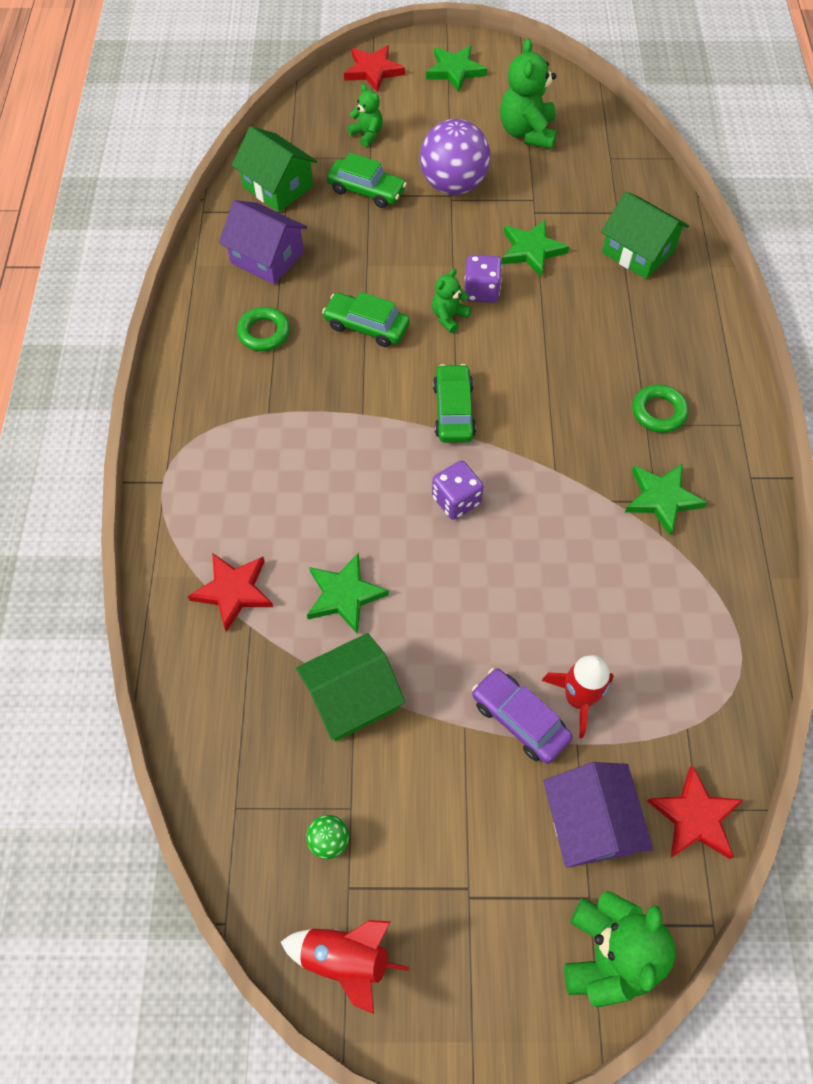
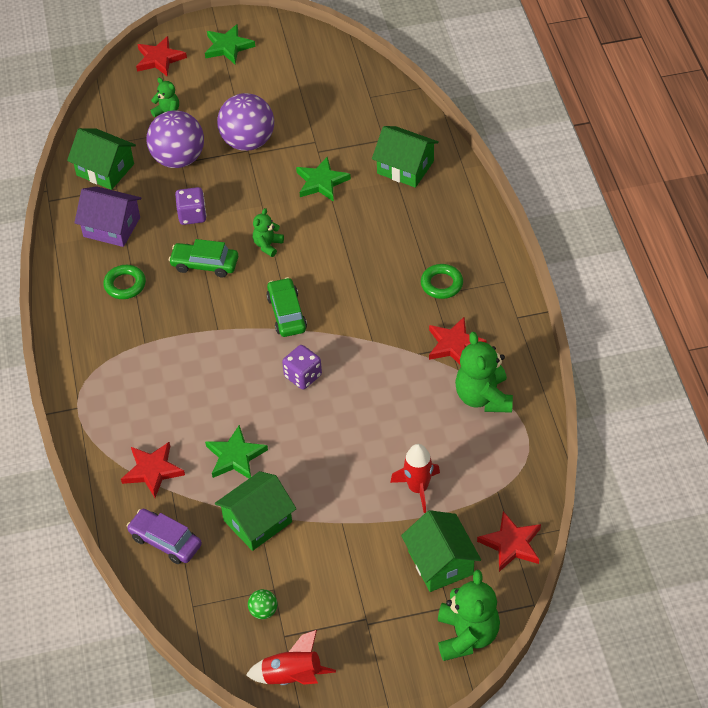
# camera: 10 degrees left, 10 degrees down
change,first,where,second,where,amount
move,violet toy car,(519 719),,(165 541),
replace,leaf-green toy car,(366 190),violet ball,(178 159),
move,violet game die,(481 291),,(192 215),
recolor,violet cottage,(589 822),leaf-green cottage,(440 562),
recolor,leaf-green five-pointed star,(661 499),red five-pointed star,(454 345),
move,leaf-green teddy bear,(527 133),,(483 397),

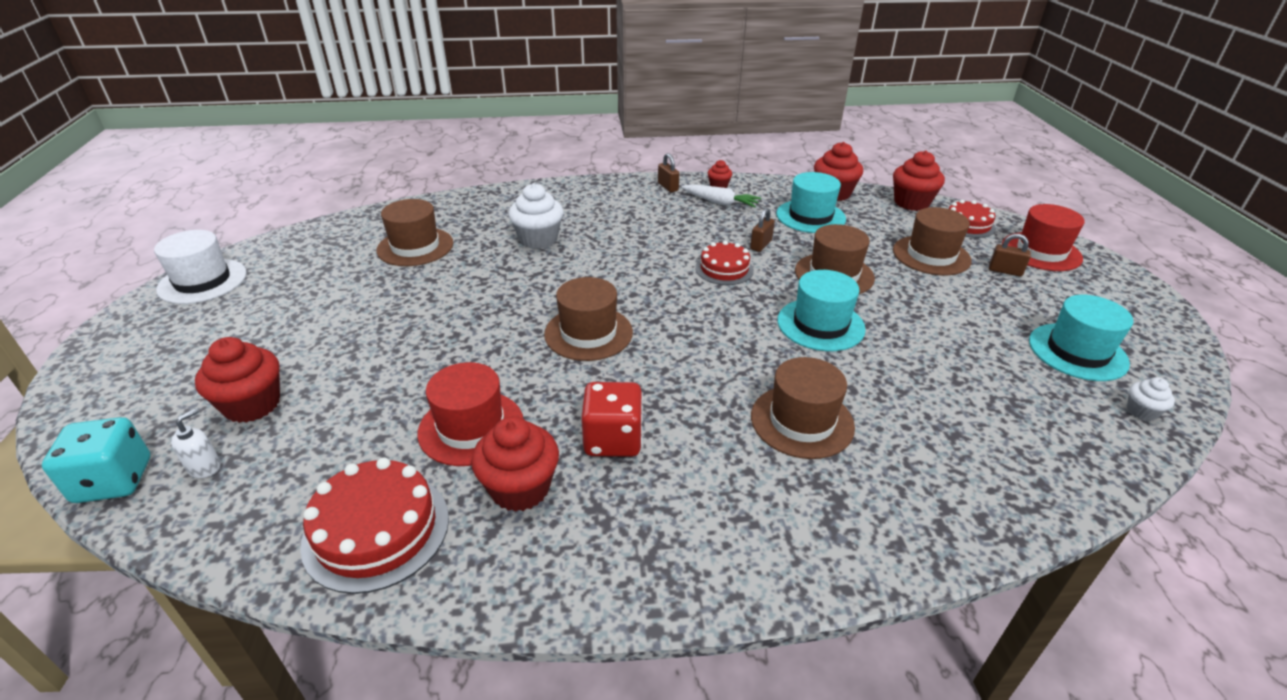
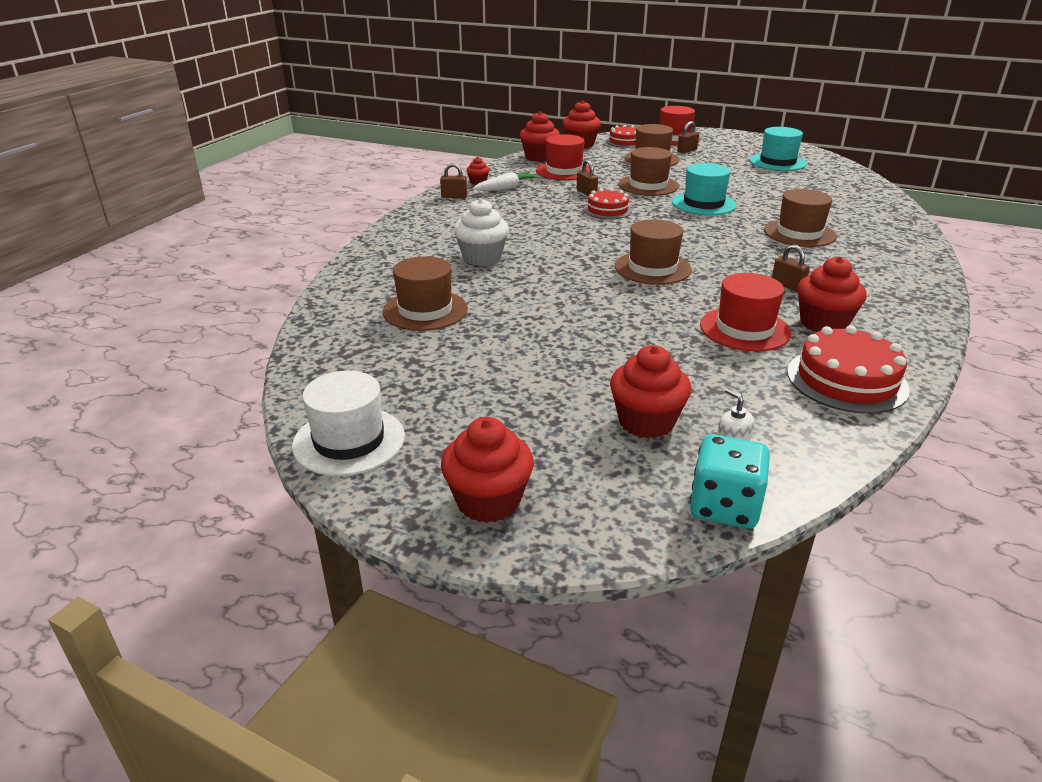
# camera: 60 degrees left, 5 degrees down
change,first,where,second,where,amount
insert,,,red cupcake,(488 501),
recolor,teal top hat,(810 216),red top hat,(564 171),
replace,red game die,(613 440),brown padlock,(787 286),
delete,white cupcake,(1141 411),,,

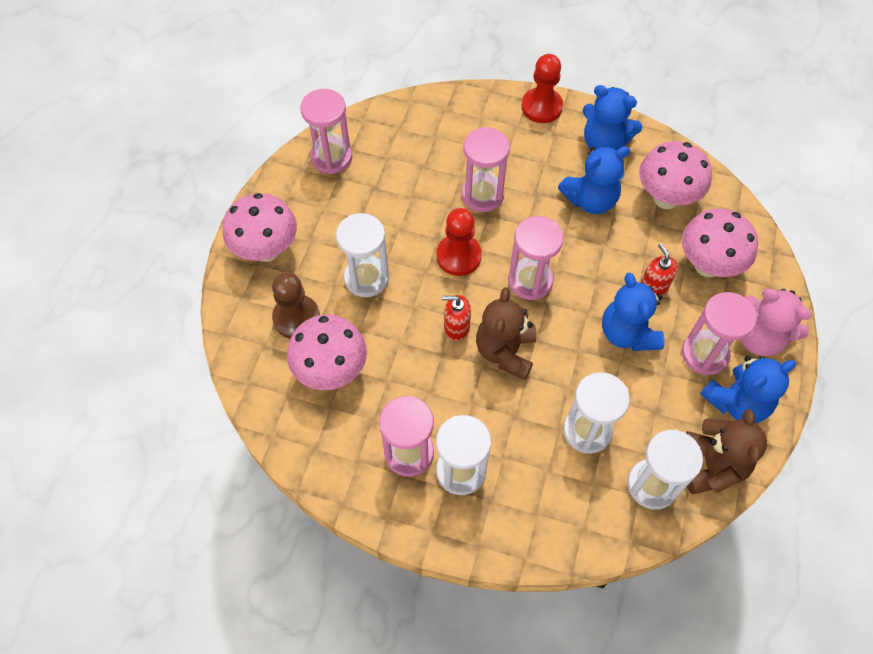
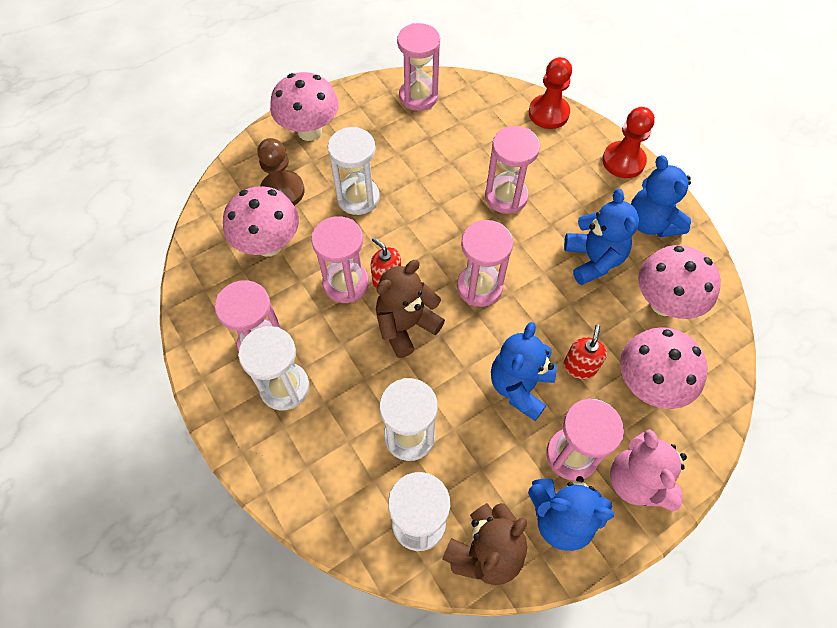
# camera: 40 degrees right, 0 degrees up
change,first,where,second,where,amount
insert,,,pink hourglass,(346 283),
move,red pawn,(458 256),,(548 113),
rotate,blue teddy bear,(590 200),,(593 260),120 degrees counterclockwise

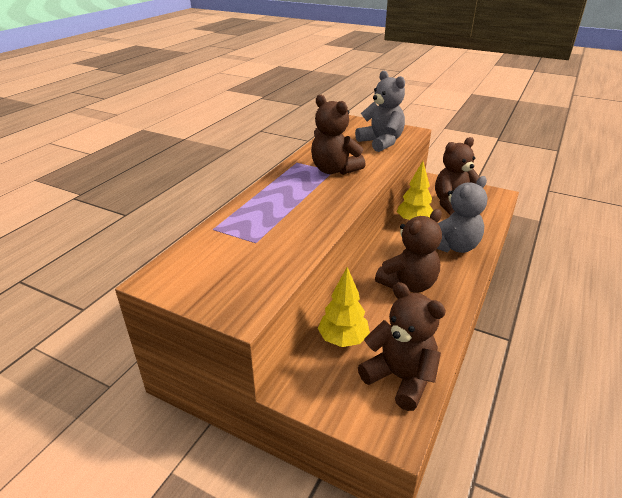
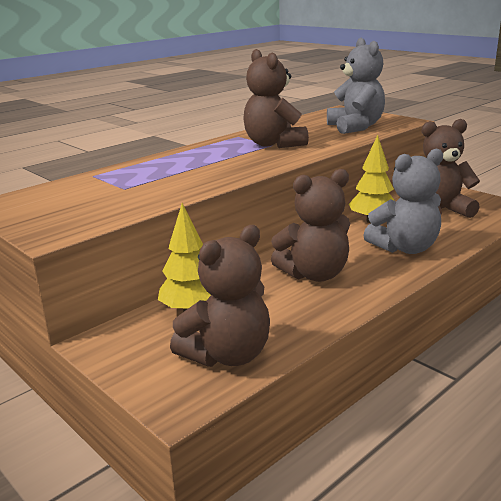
# camera: 20 degrees right, 10 degrees down
change,first,where,second,where,amount
rotate,brown teddy bear,(400 378),,(227 355),75 degrees clockwise

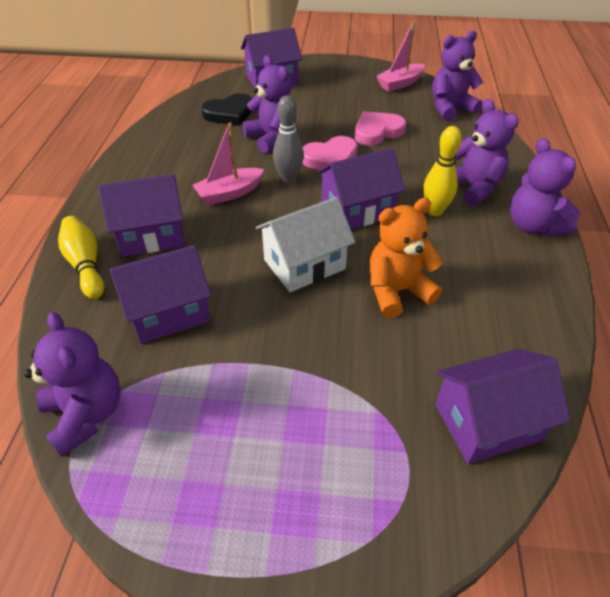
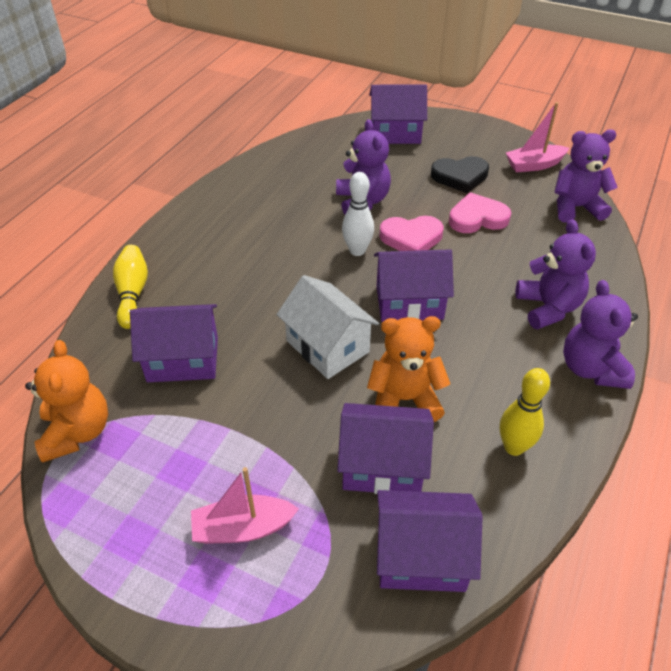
# camera: 20 degrees right, 0 degrees up
change,first,where,second,where,amount
recolor,violet teddy bear,(86 414),orange-coloured teddy bear,(77 432),
move,pink boat,(229 193),,(242 528),
rotate,white cottage,(304 264),,(327 346),60 degrees clockwise
move,violet cottage,(151 235),,(382 465),
recolor,grey skittle,(288 178),white skittle,(357 251),
move,ebony love heart,(229 113),,(460 177),
move,yellow skittle,(434 211),,(514 447),

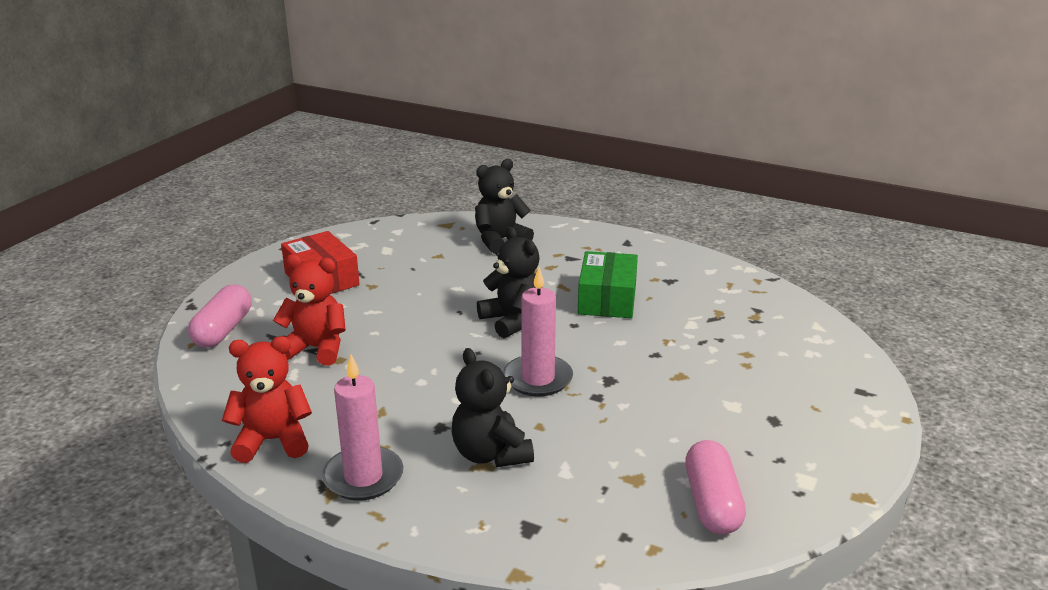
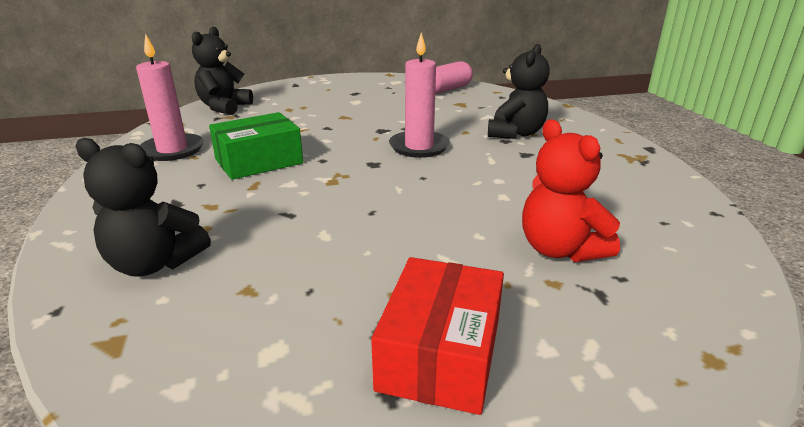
# camera: 130 degrees left, 0 degrees up
change,first,where,second,where,amount
move,pink pillar candle,(363 477),,(172 150),
move,ebony teddy bear,(512 321),,(224 107),
delete,pink pill,(223 330),,,
delete,red teddy bear,(273 441),,,

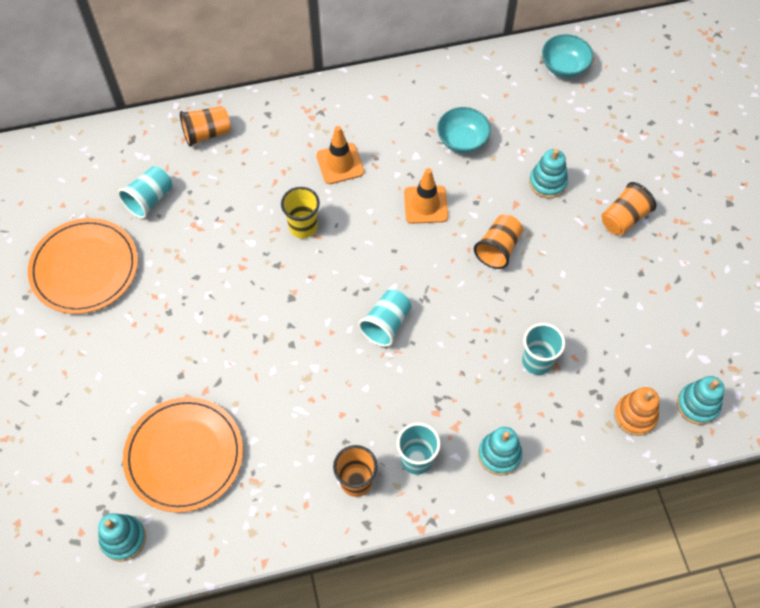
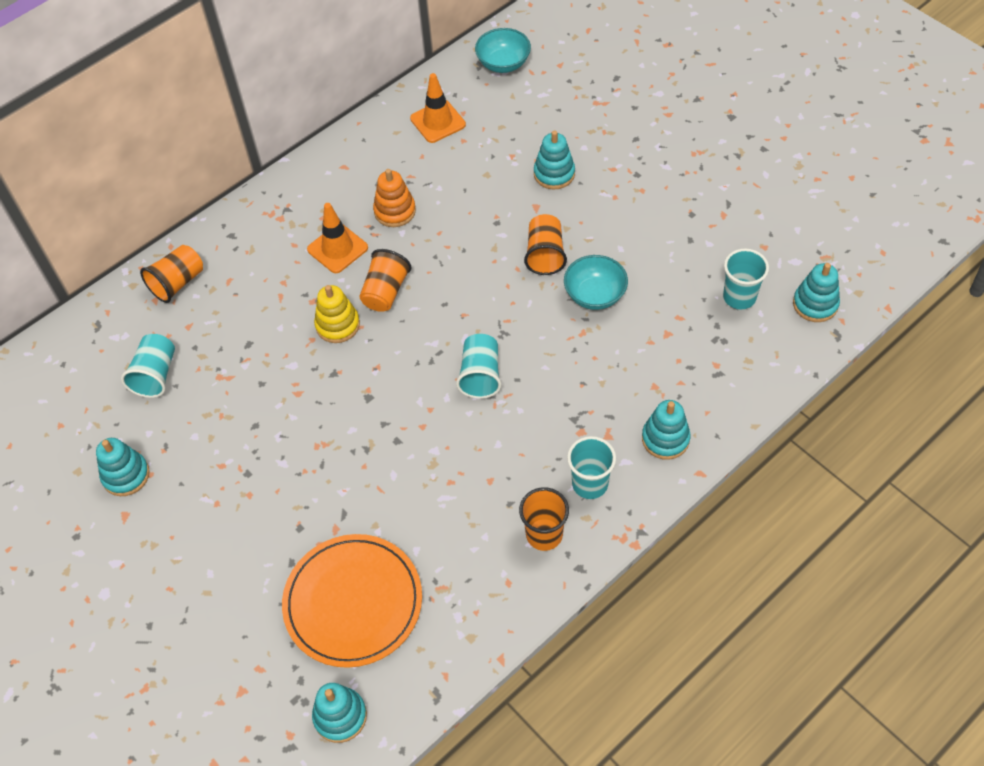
# camera: 25 degrees left, 5 degrees down
change,first,where,second,where,amount
replace,orange-coloured dinner plate,(84 268),teal stacking toy,(126 475),
replace,yellow beaker,(303 227),yellow stacking toy,(337 325),
move,orange-coloured beaker,(623 218),,(385 292),
move,orange-coloured stacking toy,(635 416),,(395 211),
move,orange-coloured road cone,(425 205),,(438 122),
move,teal serving bowl,(462 141),,(595 295),
move,teal beaker,(537 361),,(739 297),

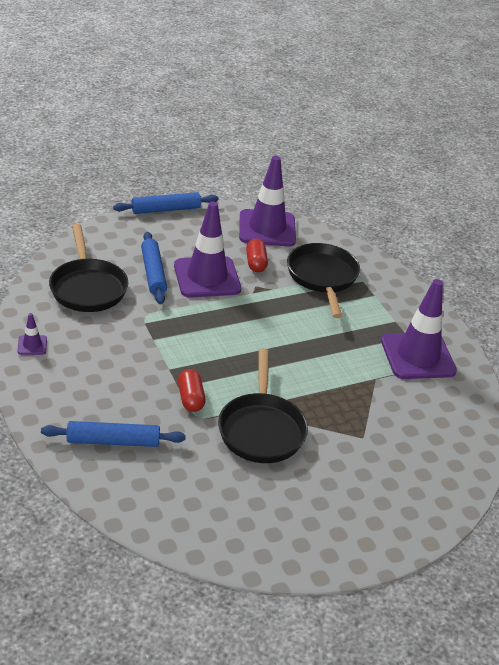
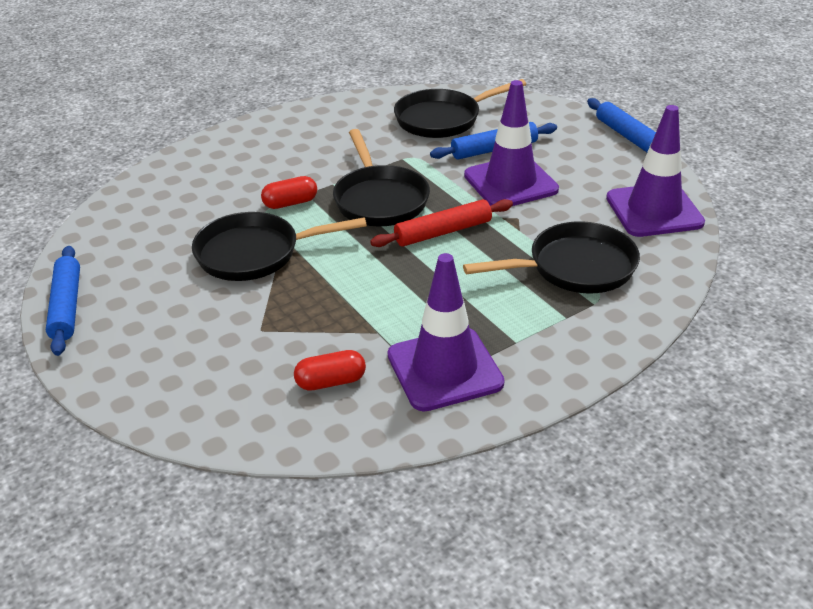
# camera: 85 degrees right, 0 degrees up
change,first,where,second,where,amount
move,blue pastry roller,(113 441),,(67 306),
move,red pill,(256 263),,(331 382),
insert,,,ebony frying pan,(379 199),
insert,,,red pastry roller,(443 232),
delete,violet road cone,(32 345),,,

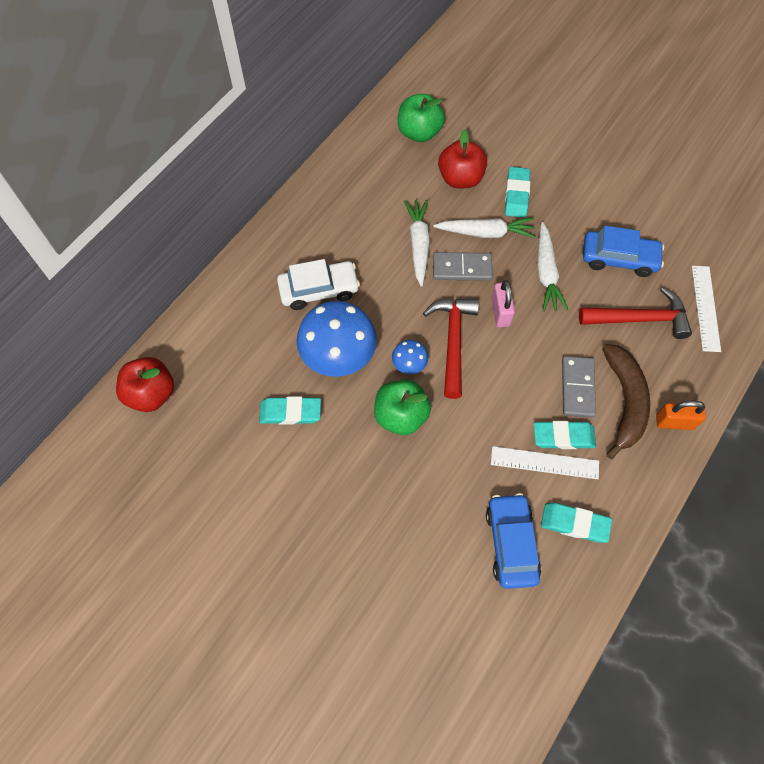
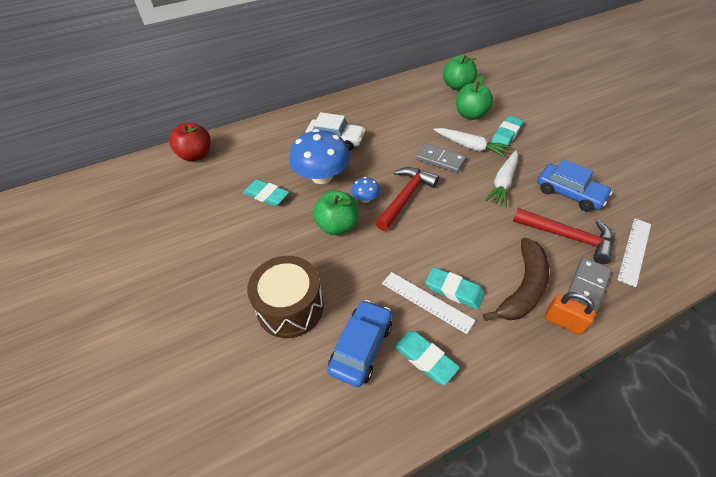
# camera: 30 degrees right, 15 degrees down
change,first,where,second,where,amount
insert,,,brown toy drum,(290 307),
recolor,red apple,(460 178),leaf-green apple,(470 115),
move,grey domino,(577 387),,(587 286),
delete,white root vegetable,(418 244),,,
delete,pink padlock,(500 312),,,

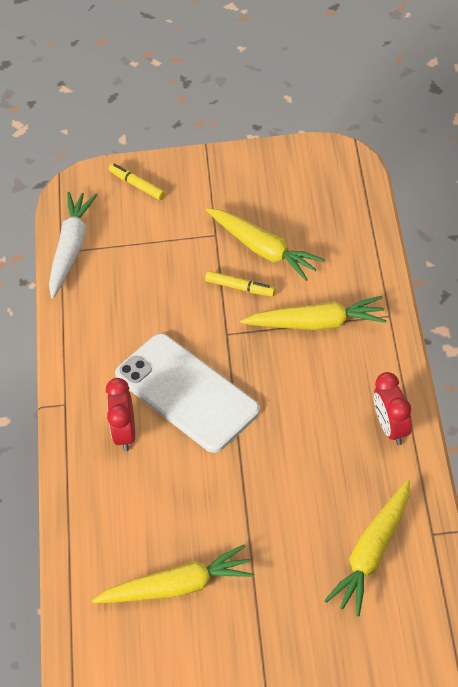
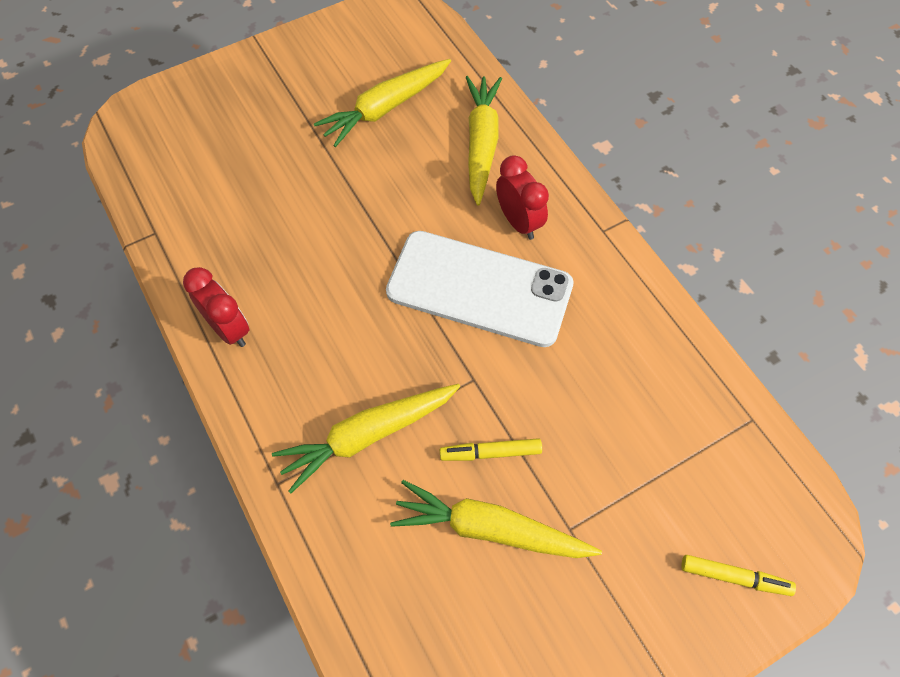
# camera: 150 degrees right, 10 degrees up
change,first,where,second,where,amount
move,yellow root vegetable,(372 553),,(481 144),
delete,white root vegetable,(71 248),,,

